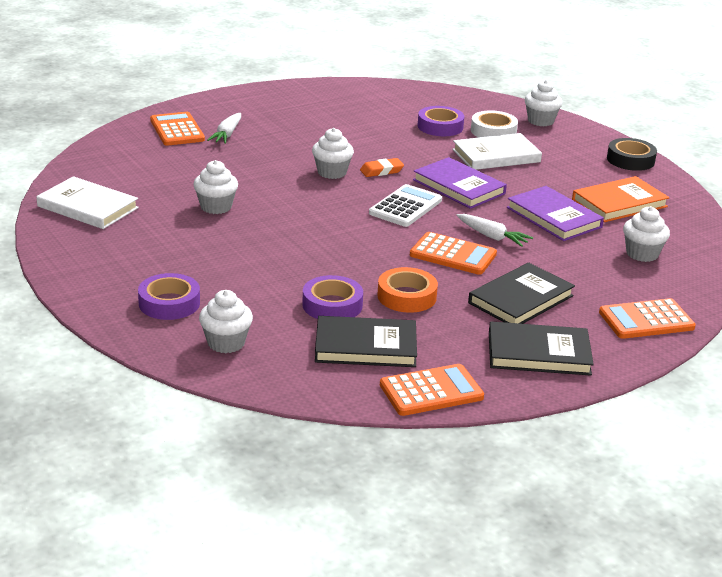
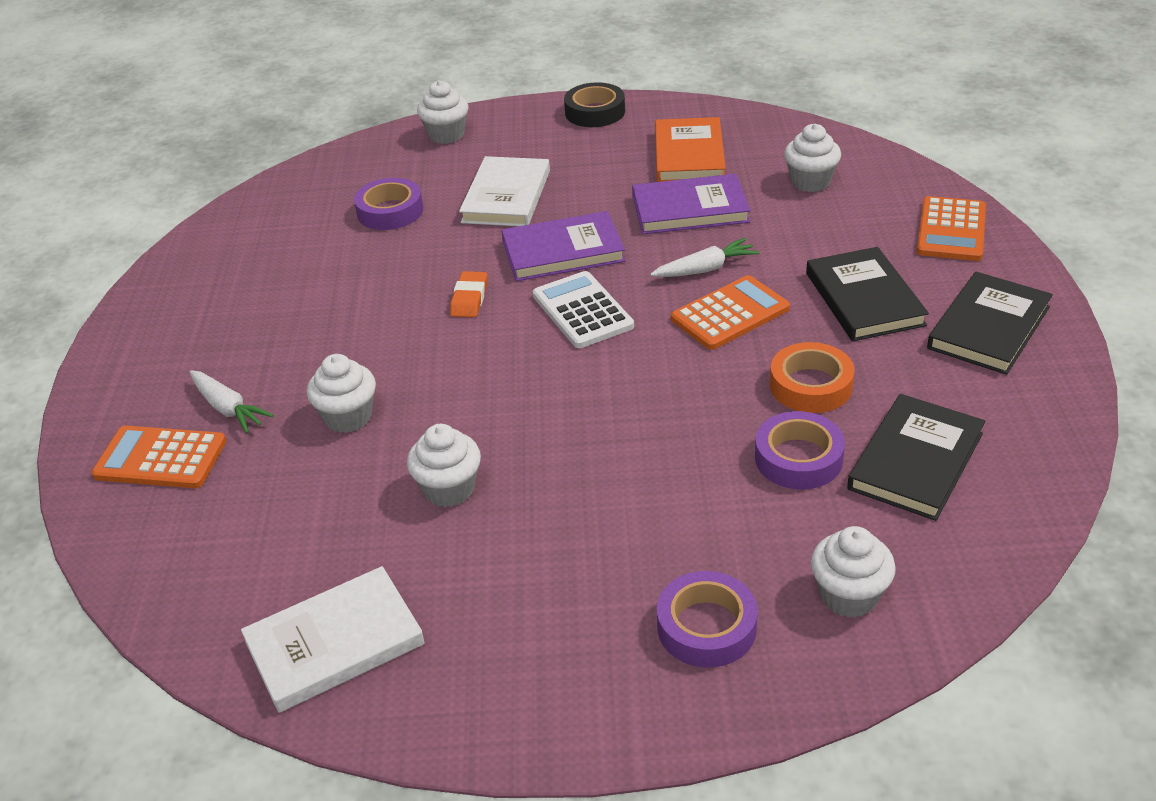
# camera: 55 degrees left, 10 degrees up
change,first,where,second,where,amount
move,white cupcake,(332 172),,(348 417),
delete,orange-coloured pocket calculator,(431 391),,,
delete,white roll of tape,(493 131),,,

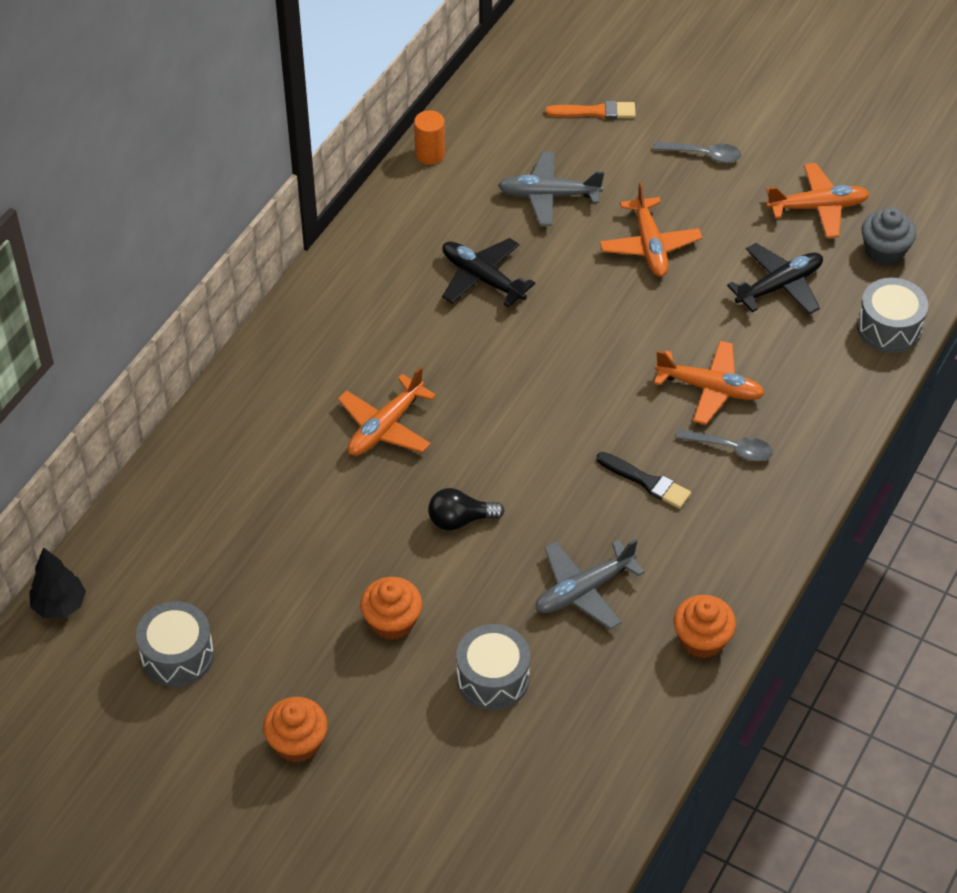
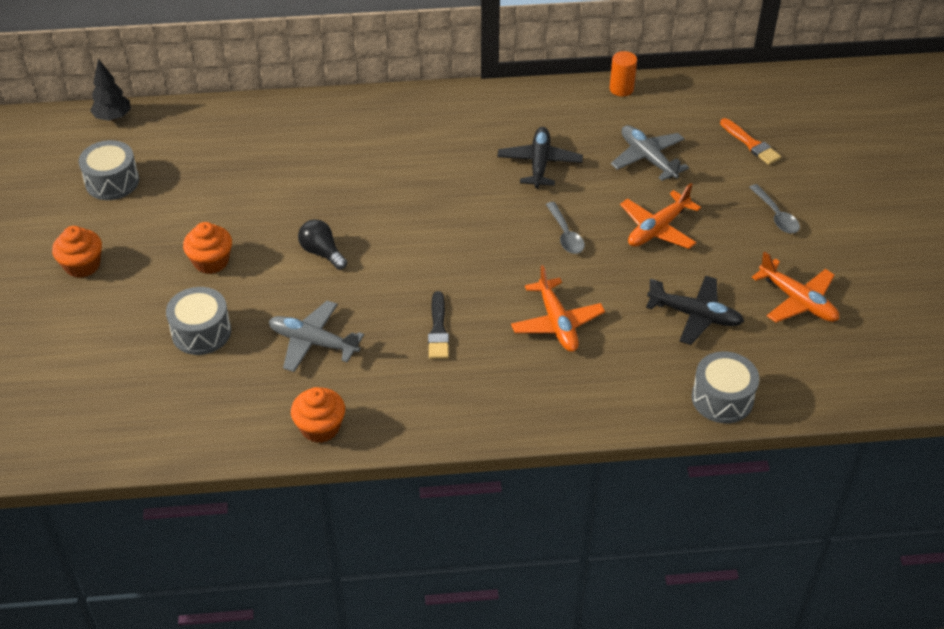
# camera: 55 degrees right, 5 degrees down
change,first,where,second,where,amount
move,grey tablespoon,(731 448),,(565 235),
delete,orange-coloured plane,(385 427),,,
delete,grey cupcake,(884 251),,,

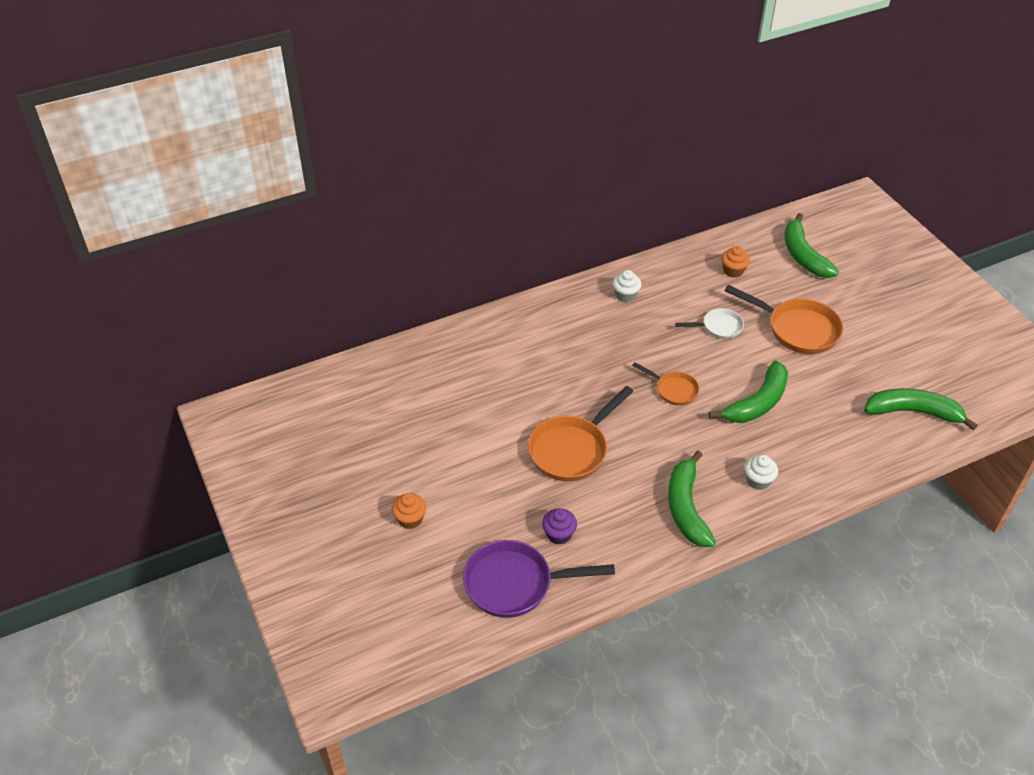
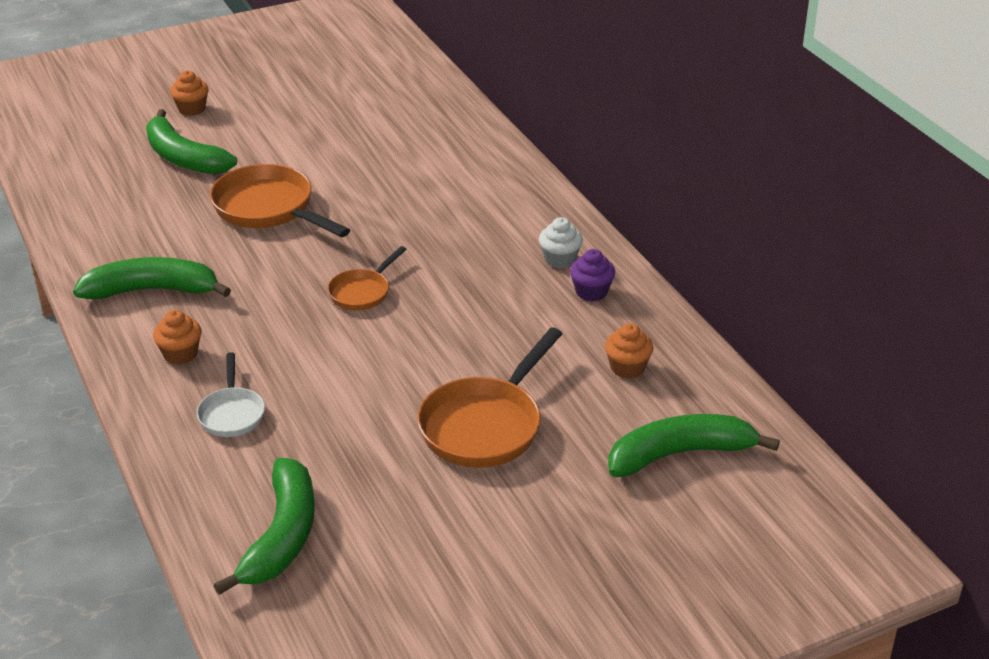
# camera: 90 degrees right, 10 degrees down
change,first,where,second,where,amount
move,leaf-green banana fruit,(757 403),,(183 157),
recolor,white cupcake,(758 481),orange-coloured cupcake,(180 354),
move,white frying pan,(718 327),,(232 413),
move,violet cupcake,(559 534),,(591 292),
delete,violet frying pan,(515 584),,,

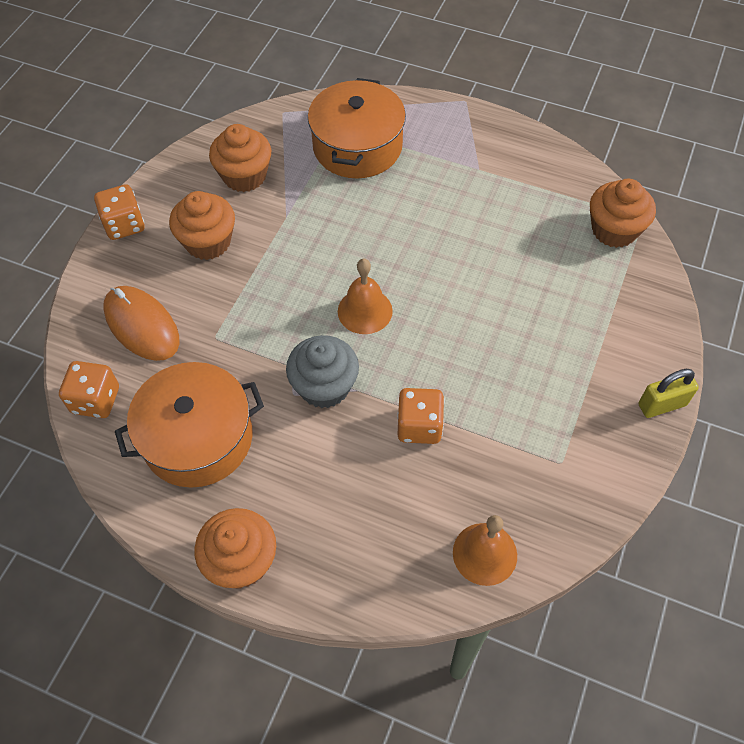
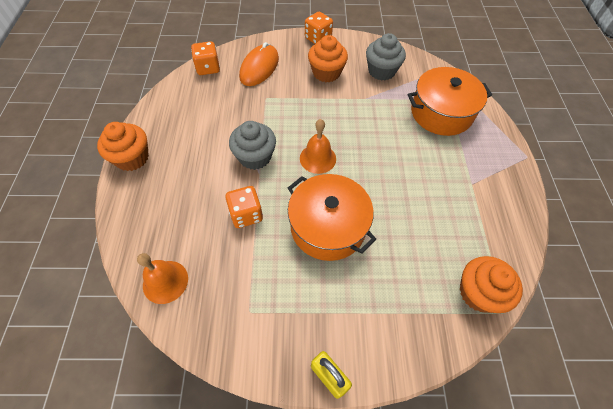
# camera: 65 degrees right, 0 degrees up
change,first,where,second,where,amount
move,orange-coloured stockpot,(198 438),,(328 226),
recolor,orange-coloured cupcake,(244 176),grey cupcake,(381 71),

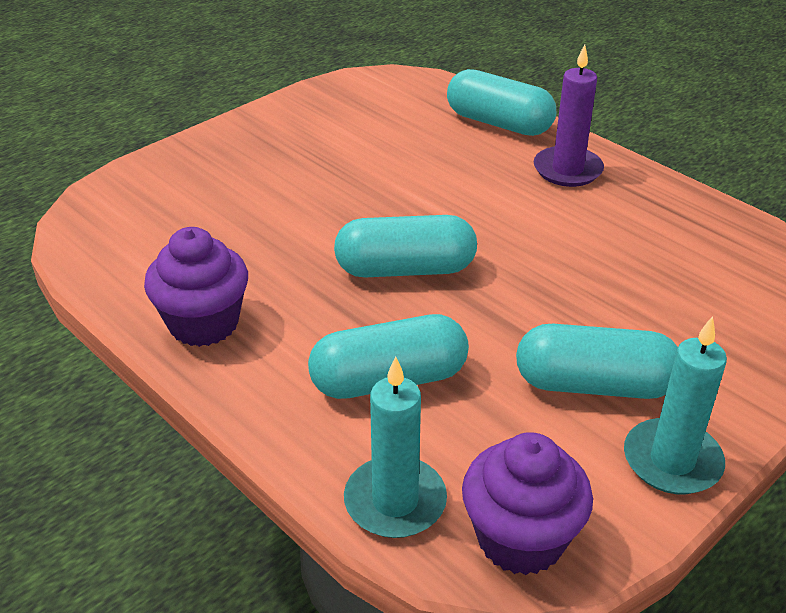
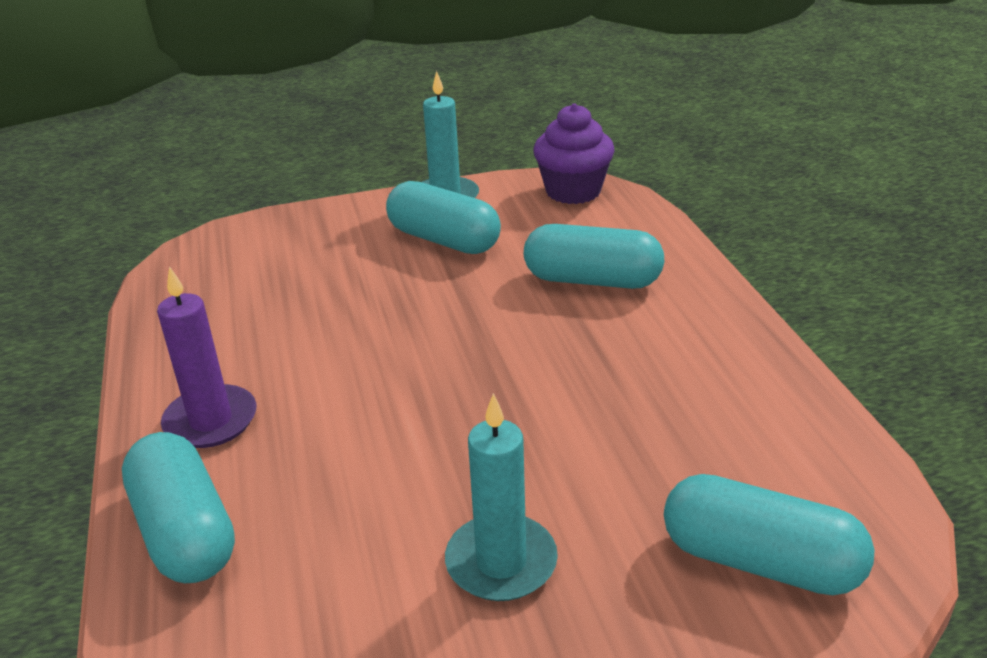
# camera: 150 degrees left, 5 degrees down
change,first,where,second,where,amount
move,teal pillar candle,(395 501),,(501 562),
move,teal pill,(405 269),,(760 561),
delete,violet cupcake,(204 323),,,

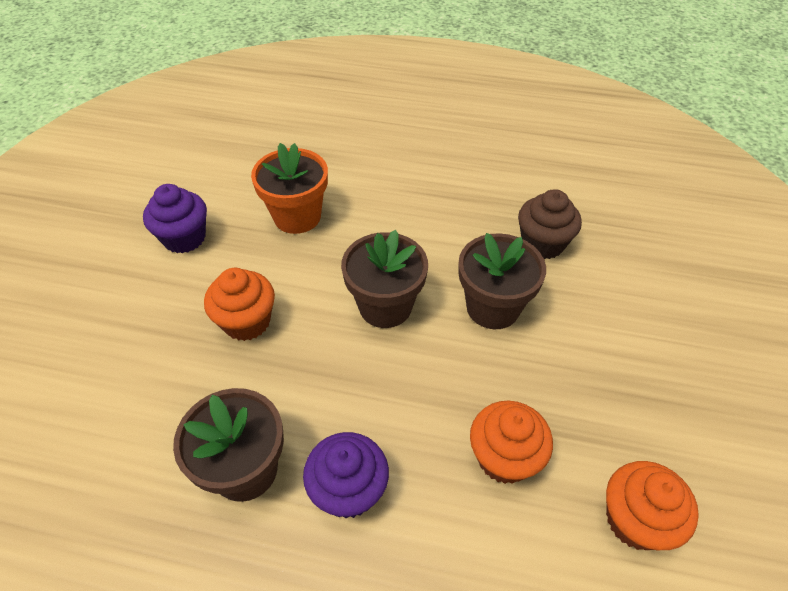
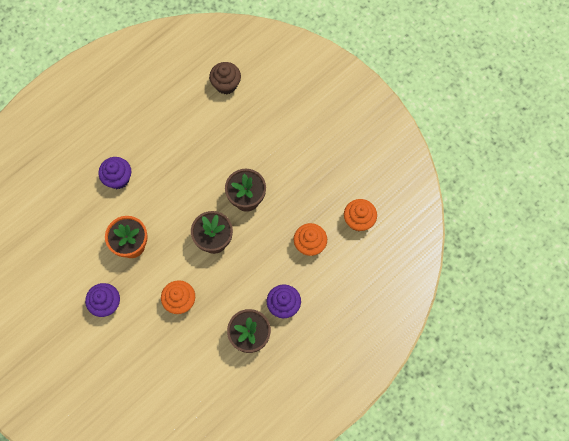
# camera: 55 degrees left, 20 degrees up
change,first,where,second,where,amount
insert,,,violet cupcake,(118 178),
move,brown cupcake,(542 244),,(226 84),

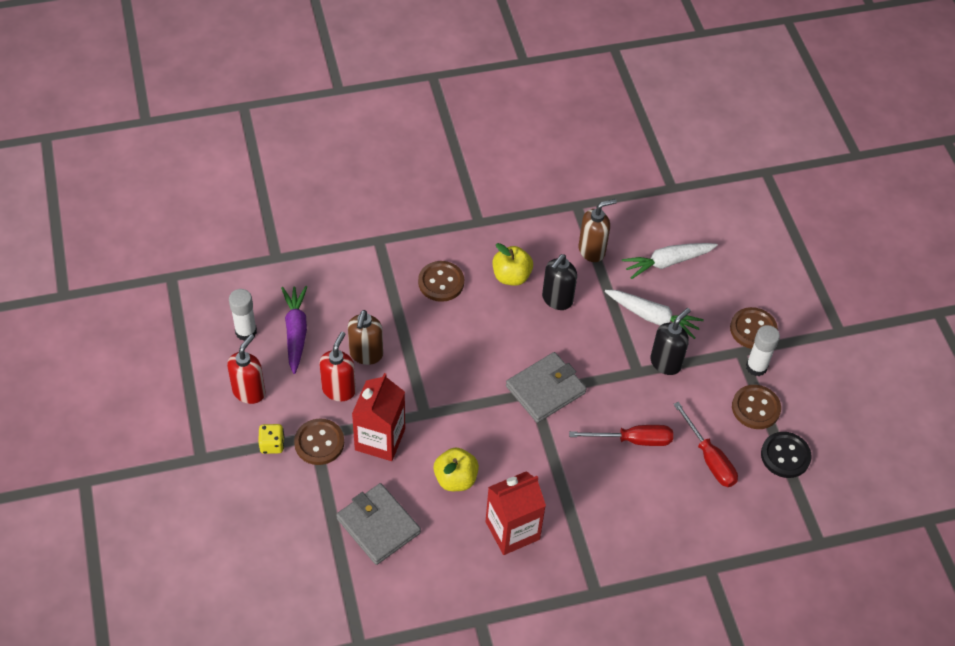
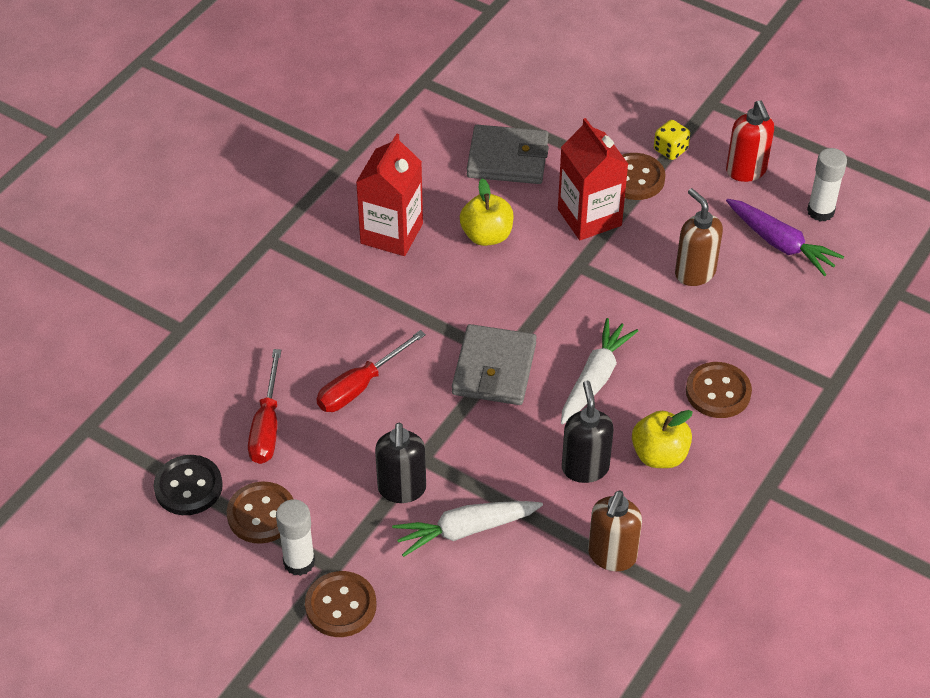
# camera: 140 degrees right, 5 degrees down
change,first,where,second,where,amount
rotate,red hand screwdriver,(709 458),,(267 426),105 degrees counterclockwise
move,white root vegetable,(667 262),,(595 379),
delete,red soap pump,(339 389),,,

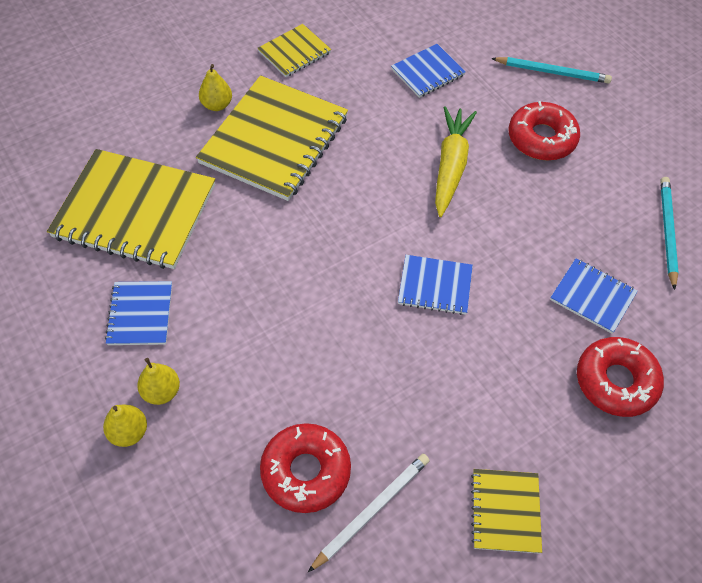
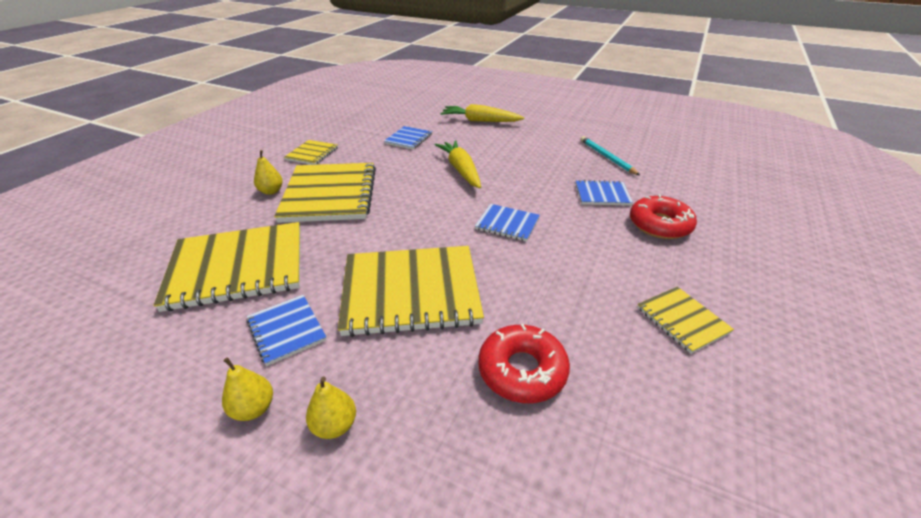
# camera: 30 degrees left, 20 degrees down
change,first,where,second,where,amount
move,yellow toy pear,(161 391),,(253 408),
insert,,,yellow notepad,(411 292),
replace,teal wooden pencil,(552 72),yellow root vegetable,(480 121),
rotate,blue notepad,(435 286),,(507 224),45 degrees clockwise
delete,white wooden pencil,(371 511),,,
delete,red doughnut,(541 138),,,

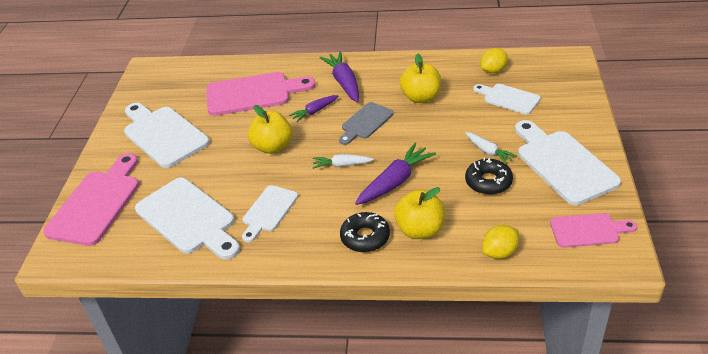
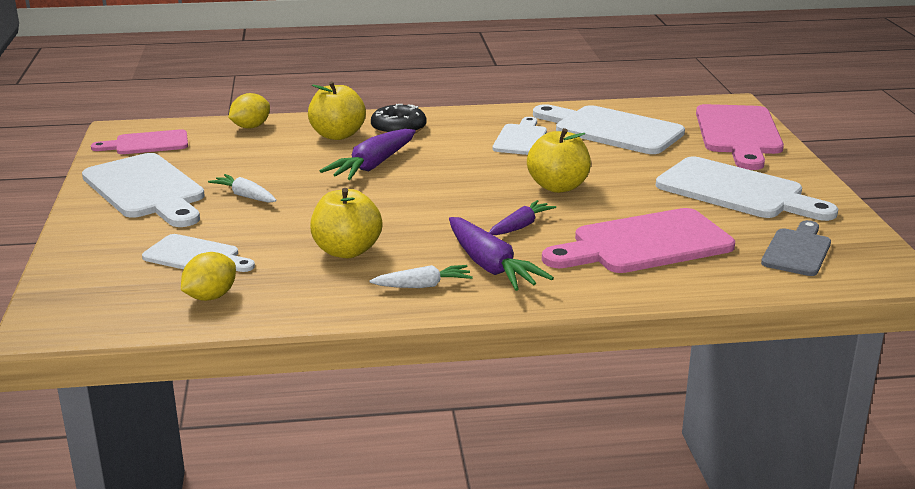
# camera: 165 degrees right, 15 degrees down
change,first,where,second,where,amount
move,white root vegetable,(342 165),,(423 286),
move,grey bread board,(365 122),,(797 250),
delete,ebony doughnut,(488 182),,,

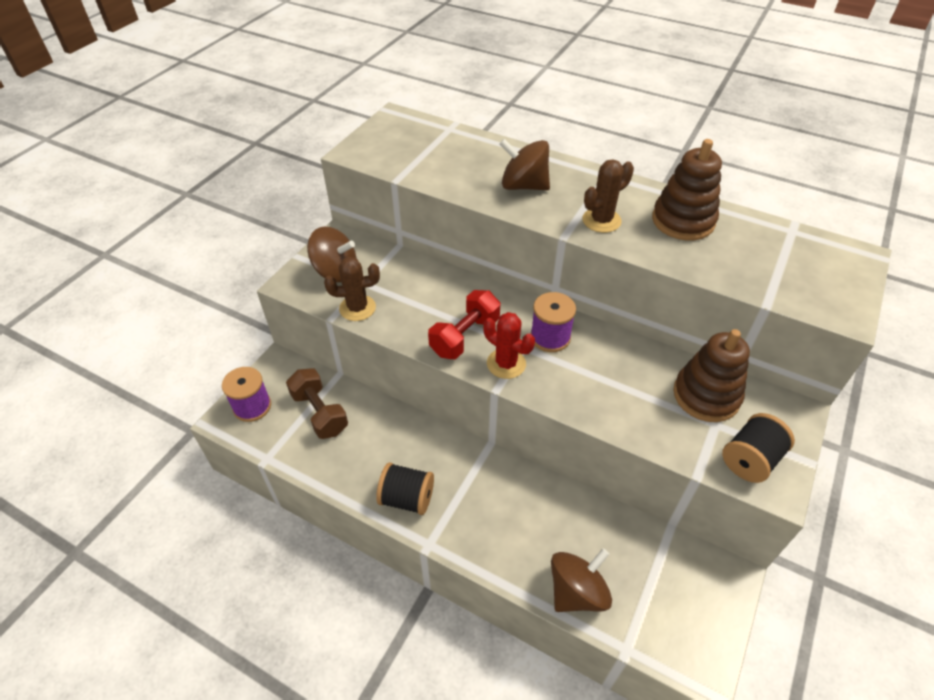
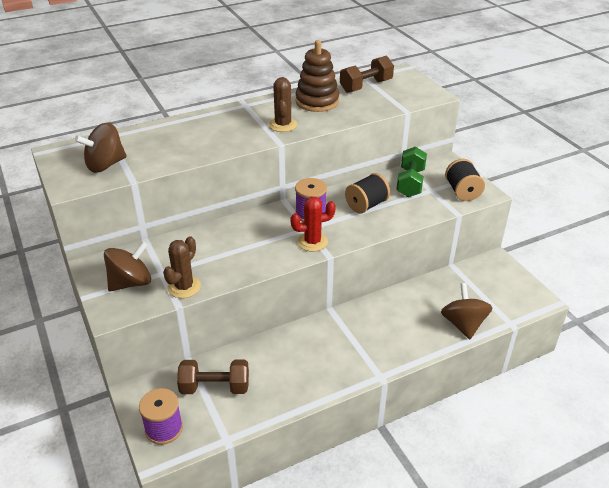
# camera: 55 degrees left, 10 degrees down
change,first,where,second,where,amount
move,brown whirligig,(523 186),,(105 165),
insert,,,brown hand weight,(366 86),
move,ebony spool,(407 498),,(366 205),
replace,brown stacking toy,(706 395),leaf-green hand weight,(410 183),
delete,red hand weight,(465 336),,,

